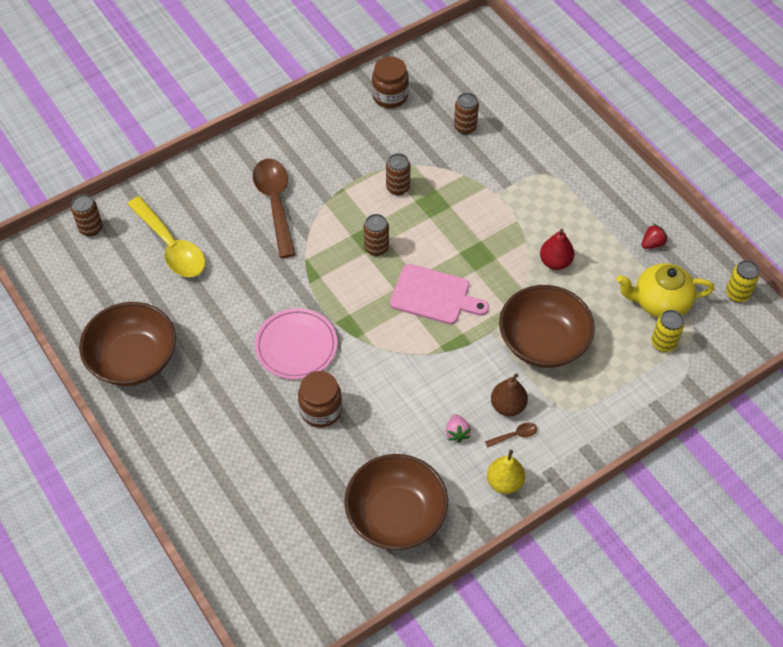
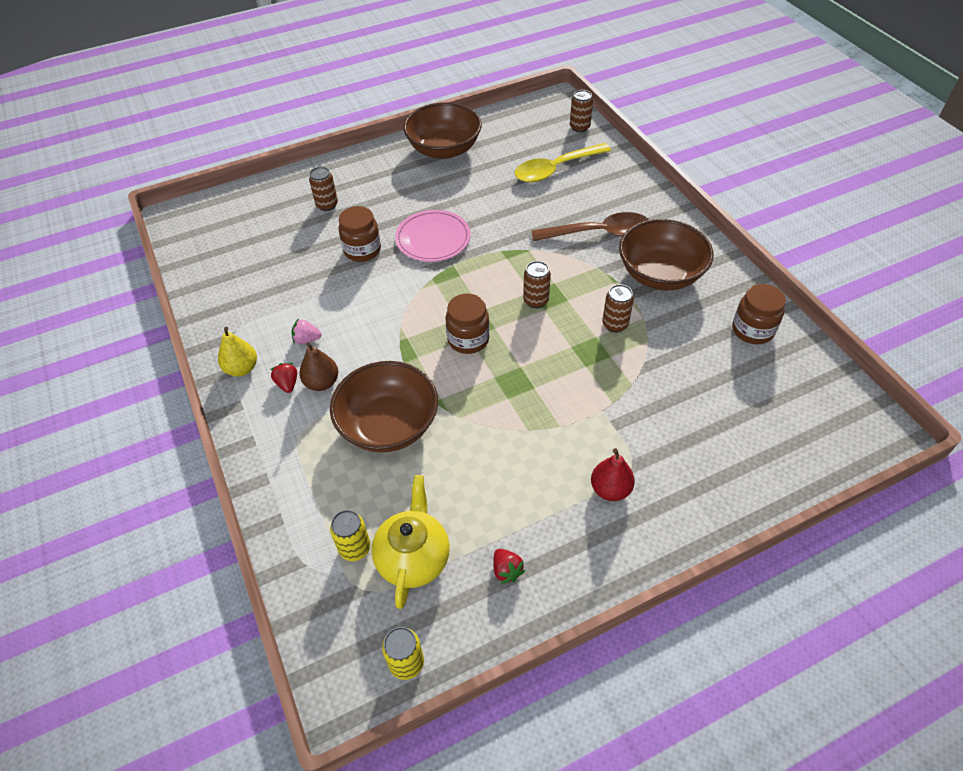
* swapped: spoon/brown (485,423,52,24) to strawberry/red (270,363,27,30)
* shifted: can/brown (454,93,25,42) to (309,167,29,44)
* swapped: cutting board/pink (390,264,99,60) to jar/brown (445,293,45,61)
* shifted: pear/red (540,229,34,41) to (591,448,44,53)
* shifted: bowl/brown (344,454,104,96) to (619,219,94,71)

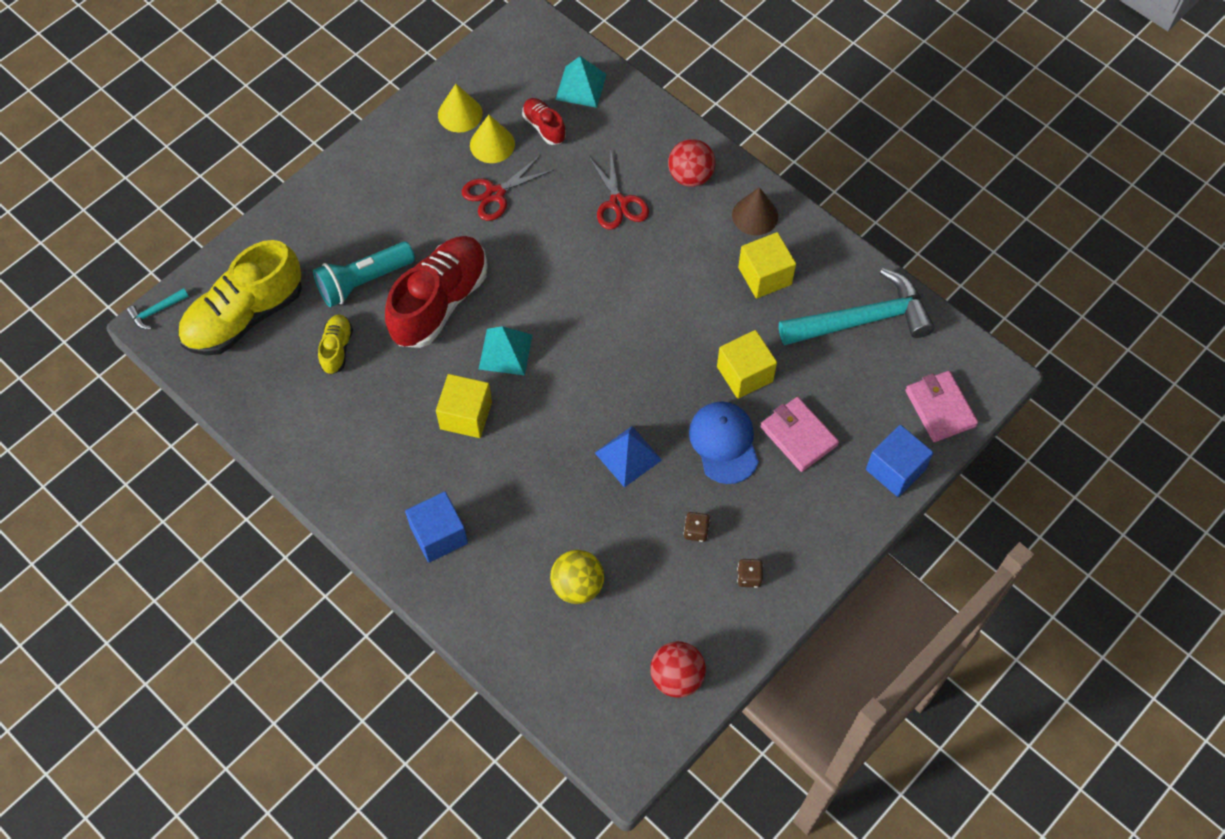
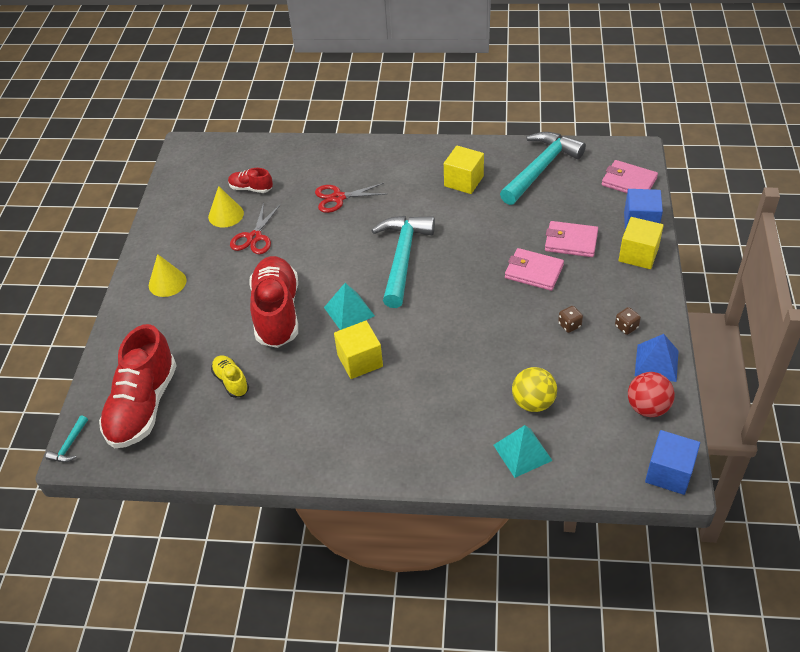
* repainted: shoe/yellow (178,240,124,115) to shoe/red (99,324,78,124)
* shifted: cone/yellow (438,84,45,48) to (149,254,37,43)
* rotated: scissors/red (588,153,61,77) = (315,183,71,30) 135 degrees clockwise
* new: hammer/turquoise (371,216,64,92)
* shifted: pyramid/turquoise (555,56,52,52) to (493,425,60,53)
* swapped: cap/blue (689,401,70,83) to wallet/pink (505,248,59,43)
* shifted: cube/yellow (717,330,60,69) to (619,217,45,52)
* shifted: pyramid/blue (595,426,67,62) to (635,334,43,48)
* shifted: cube/blue (405,492,63,70) to (645,430,55,65)
* gone: flashlight/turquoise (313,241,102,66)
* gone: ball/red (668,139,47,48)
* gone: cone/brown (732,187,46,49)

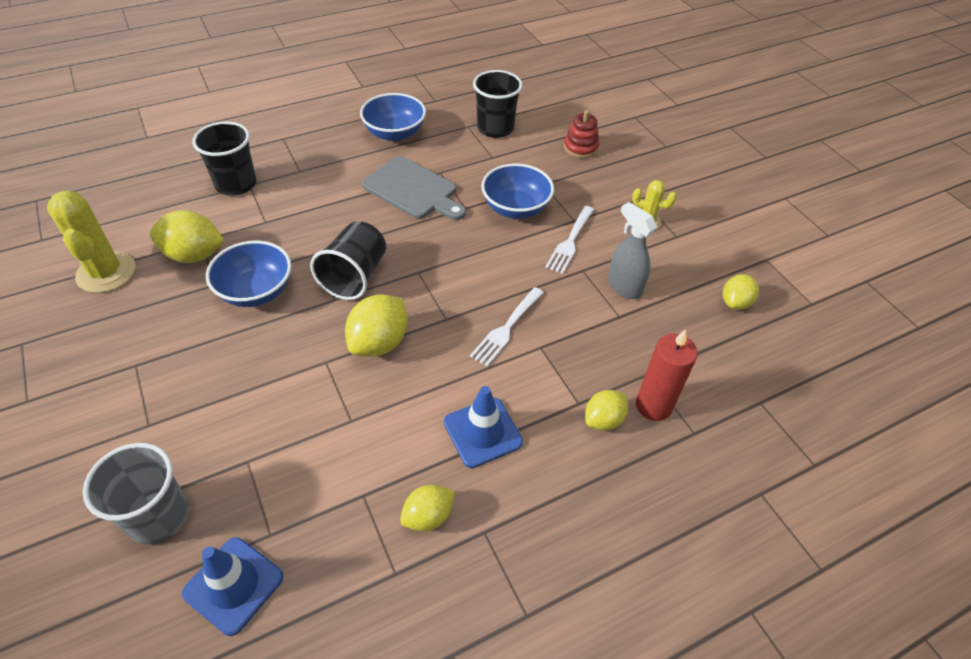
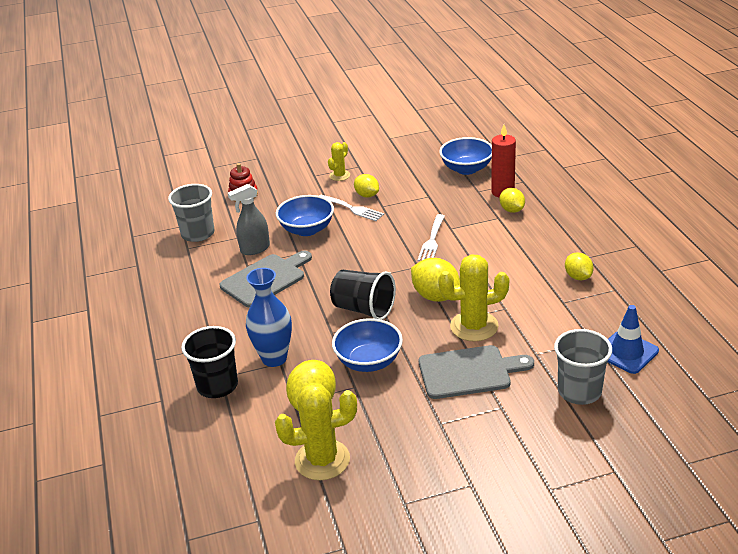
* repainted: cup/black (473,70,50,68) to cup/grey (168,184,47,58)
* shifted: spray bottle/grey (608,202,49,97) to (228,184,42,71)
* new: vase/blue (246,268,46,99)
* shifted: lemon/yellow (723,274,36,36) to (354,174,25,23)
* rotated: fork/white (470,287,74,79) = (417,214,28,47) 60 degrees clockwise
* new: cutting board/grey (419,345,115,54)
* new: cactus/yellow (438,254,71,87)
* shifted: bowl/blue (360,93,66,48) to (439,137,53,38)
* gone: traffic cone/blue (444,386,79,82)

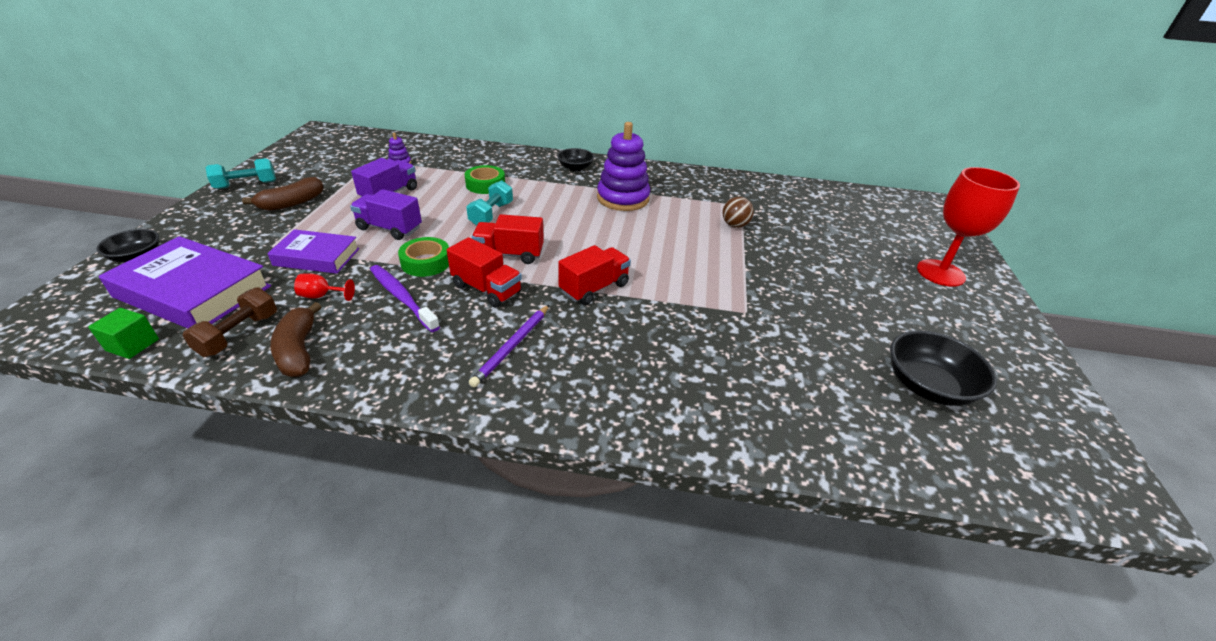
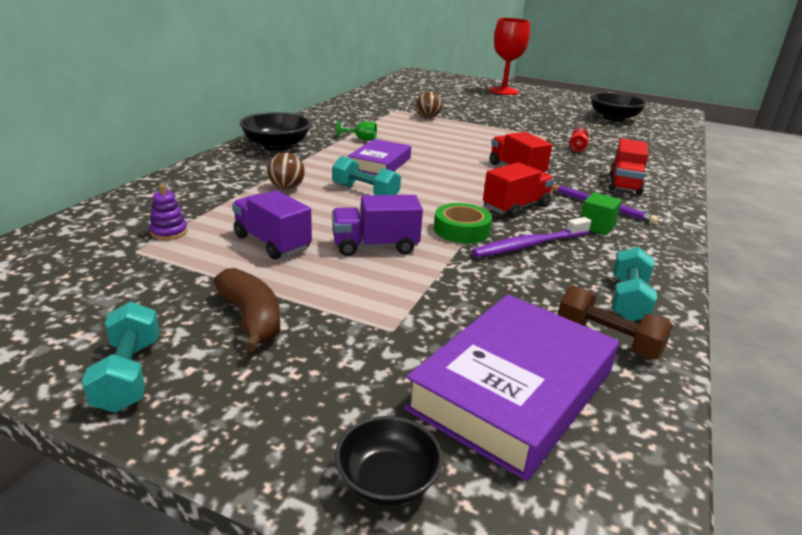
* scaled: bowl/black (557,148,37,23) = (240,112,71,39) x1.59
* swapped: tape/green (465,165,40,29) to ball/brown (267,152,38,38)
* rotated: truck/purple (350,189,72,51) = (332,195,91,61) 45 degrees clockwise
* swapped: stacking toy/purple (597,122,53,89) to goblet/green (337,121,40,20)
* shifted: book/purple (267,229,93,45) to (348,139,63,36)
* shifted: goblet/red (294,273,61,28) to (569,127,20,25)
* shifted: cube/green (88,308,71,51) to (580,192,42,43)
* shifted: truck/red (472,214,72,50) to (609,139,39,56)
* swapped: banana/brown (270,302,52,75) to dumbbell/turquoise (612,247,45,74)

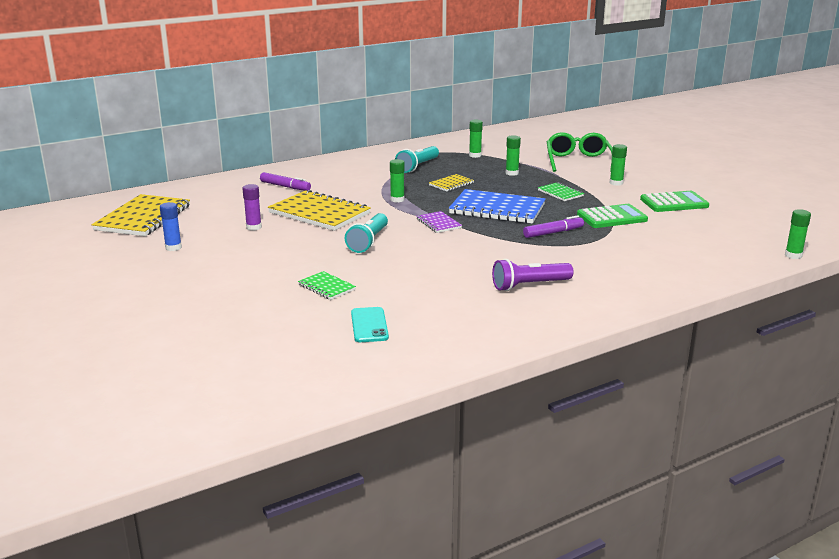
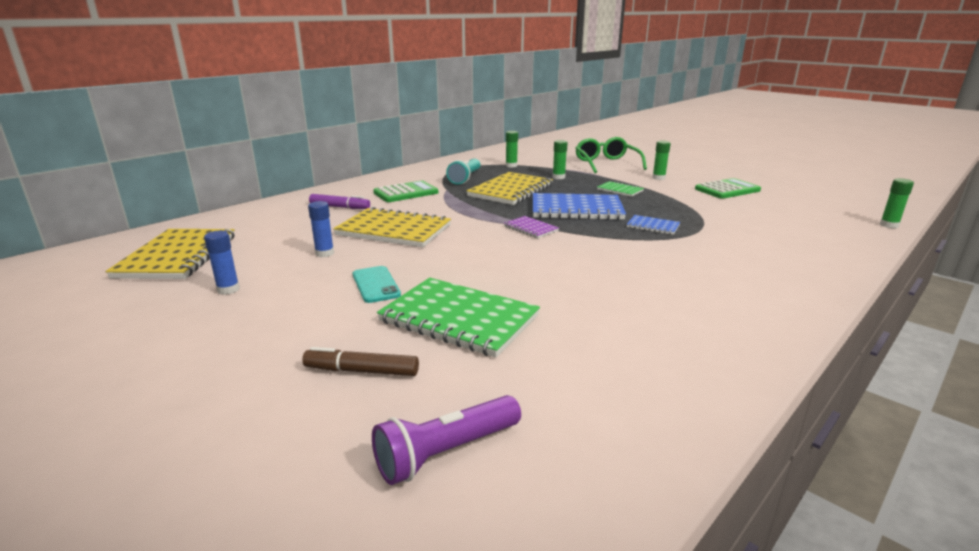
* new: marker/brown (302,347,117,29)
* repainted: glue stick/purple (242,184,20,47) to glue stick/blue (308,201,26,56)
* shifted: phone/turquoise (351,307,38,35) to (353,266,48,37)
* shifted: flashlight/purple (492,259,82,32) to (372,395,149,90)
* shifted: calculator/green (577,204,71,24) to (373,180,65,22)
* scaled: notebook/green (298,271,58,29) = (377,278,163,80) x2.06
* scaled: notebook/yellow (429,174,45,18) = (466,172,87,33) x2.06
* swapped: marker/purple (523,216,61,22) to notebook/blue (627,215,53,20)
* gone: flashlight/turquoise (345,213,43,40)
* gone: glue stick/green (390,159,15,44)

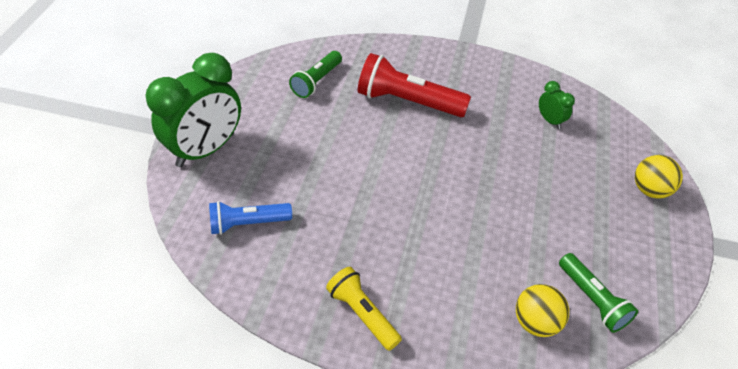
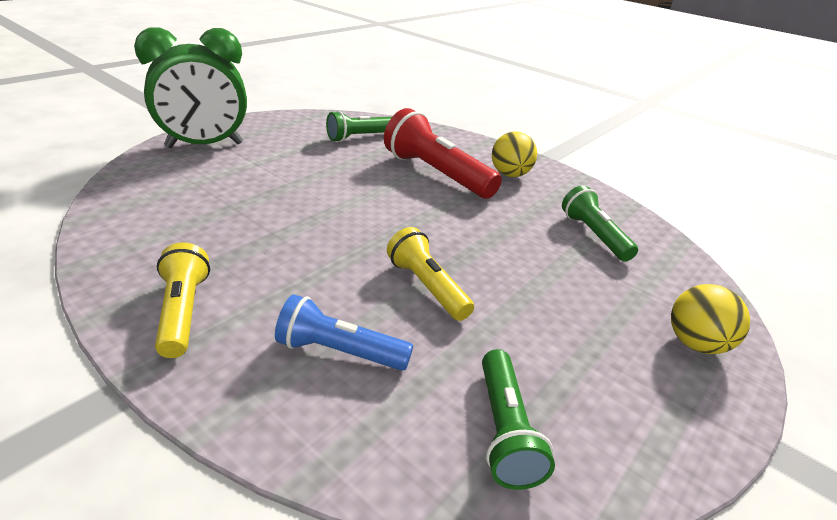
* shifted: flashlight/blue (209,201,83,34) to (275,294,138,77)
* new: flashlight/yellow (387,227,87,94)
* shifted: ball/yellow (516,284,53,53) to (492,131,45,46)
* swapped: clock/green (539,81,36,48) to flashlight/green (562,185,76,76)

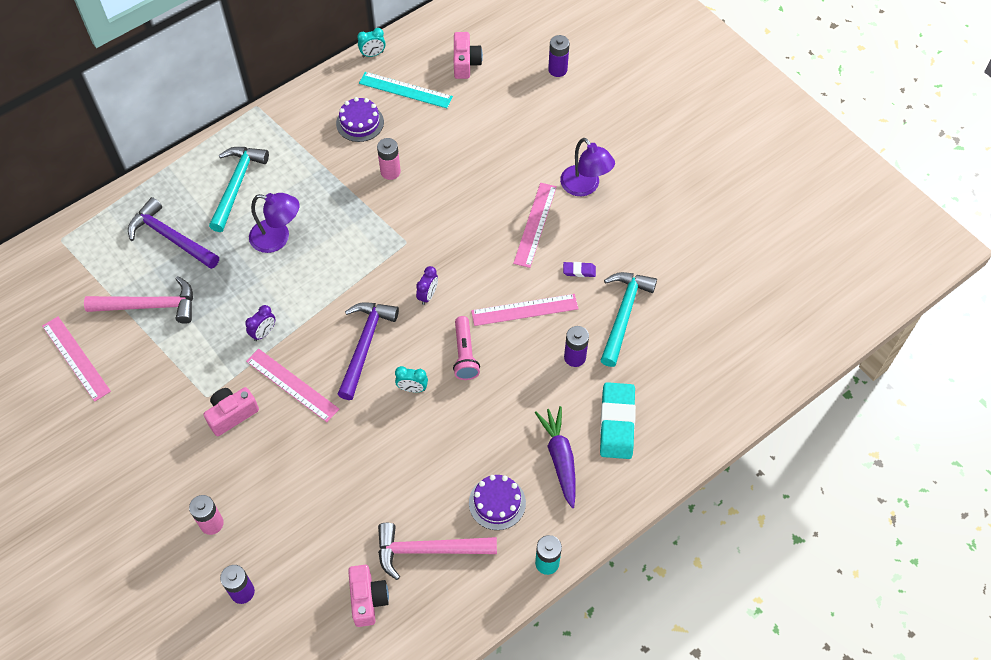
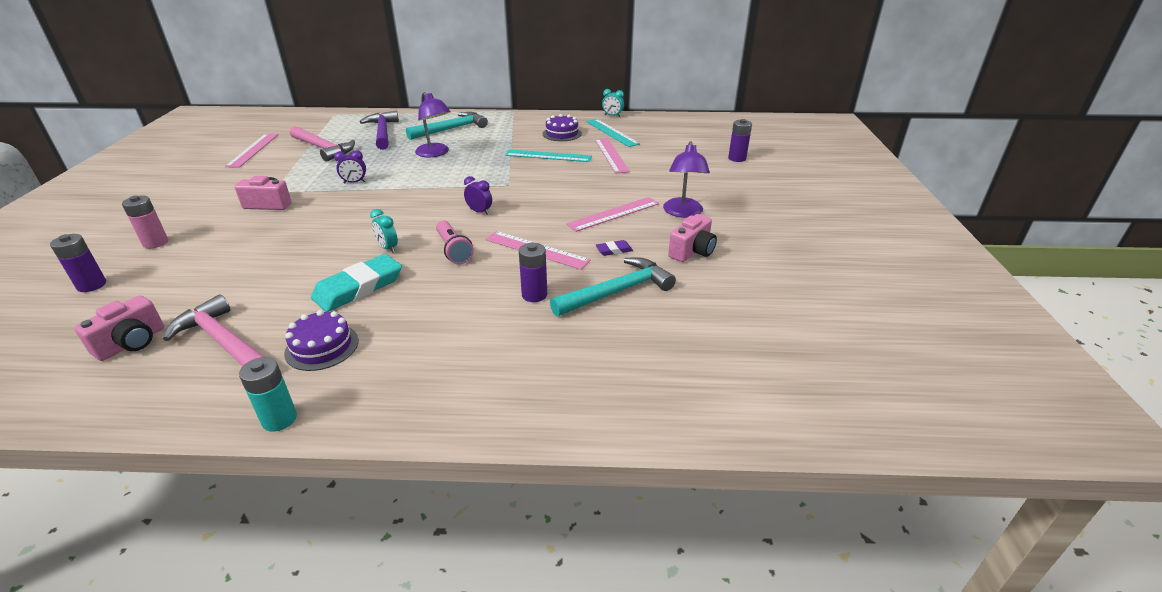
* shifted: eraser/turquoise (600,382,36,77) to (311,254,91,58)
* rotated: flashlight/pink (453,316,27,64) = (436,220,38,44) 60 degrees counterclockwise
* rotated: clock/purple (416,266,22,39) = (464,176,28,39) 120 degrees counterclockwise
* swapped: battery/pink (377,138,24,42) to ruler/turquoise (505,149,87,13)
* shifted: ruler/pink (246,349,93,73) to (595,138,35,36)
* rotated: eraser/purple (563,262,33,15) = (595,240,38,16) 60 degrees counterclockwise
* shifted: camera/pink (454,32,29,47) to (668,214,49,48)
* gone: hammer/purple (338,302,61,98)
* gone: carrot/purple (535,406,40,102)

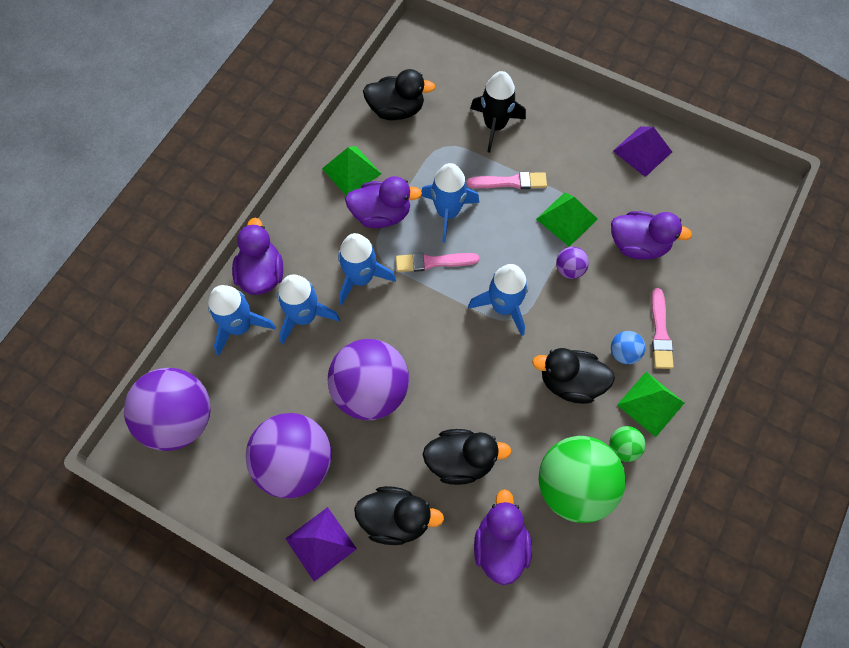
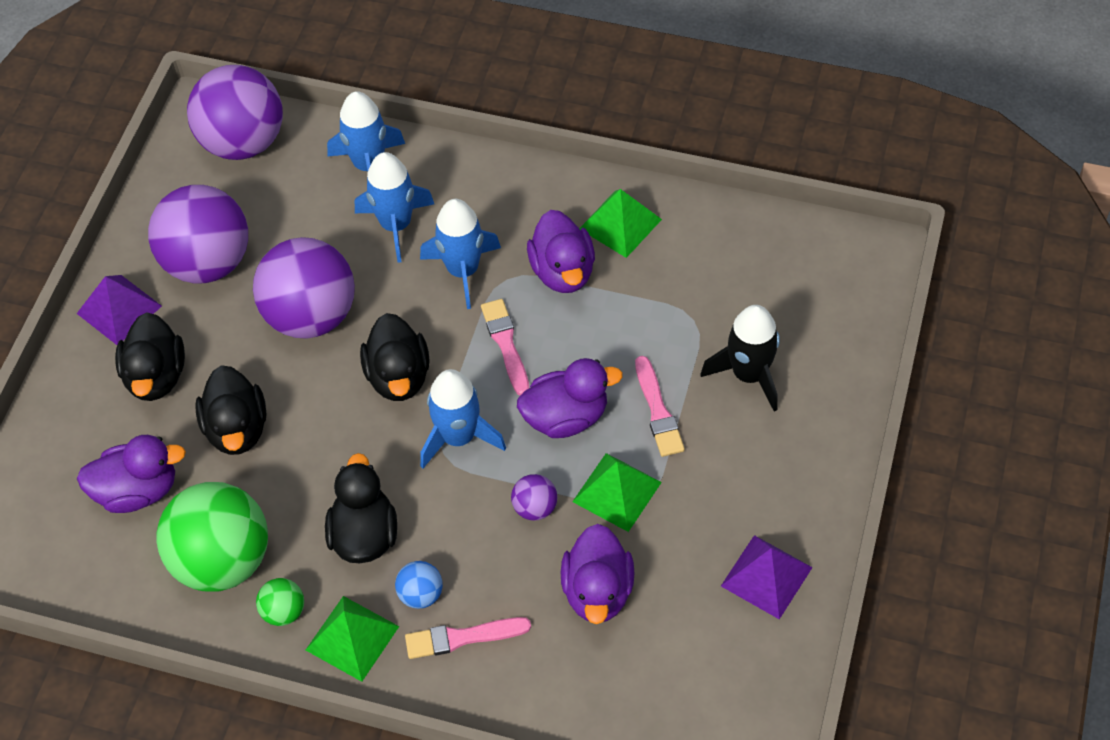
* shifted: duck/black (363,69,72,51) to (360,313,70,88)
* shifted: duck/purple (232,218,51,77) to (517,358,106,80)
* gone: rocket/blue (421,163,58,80)

